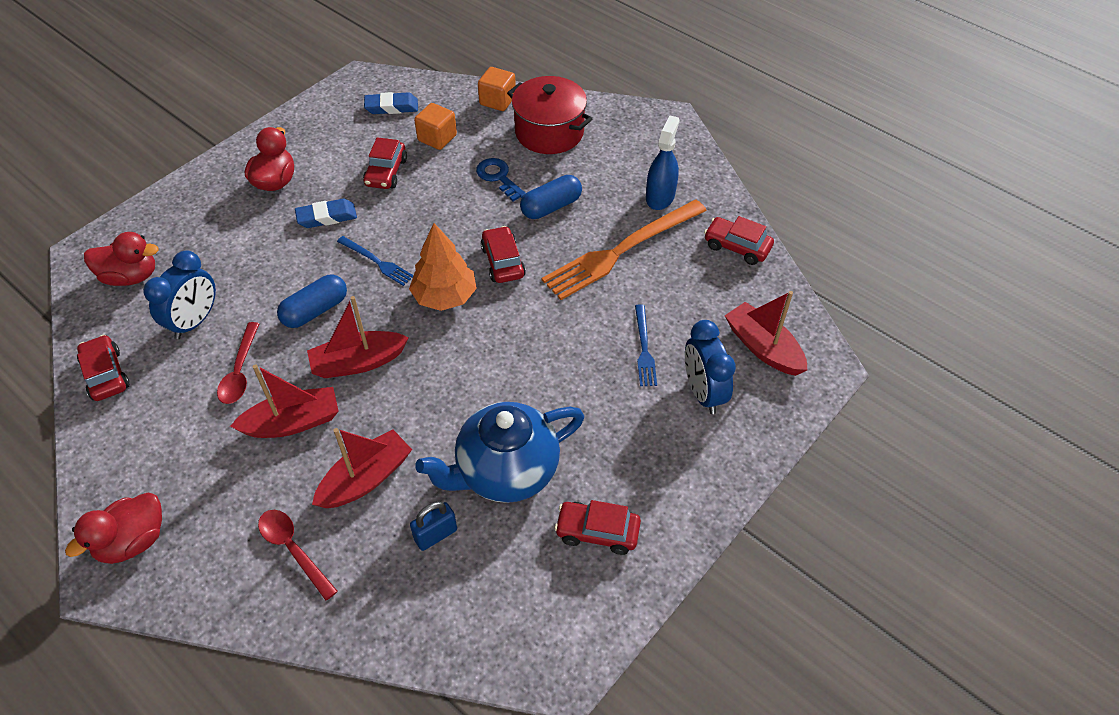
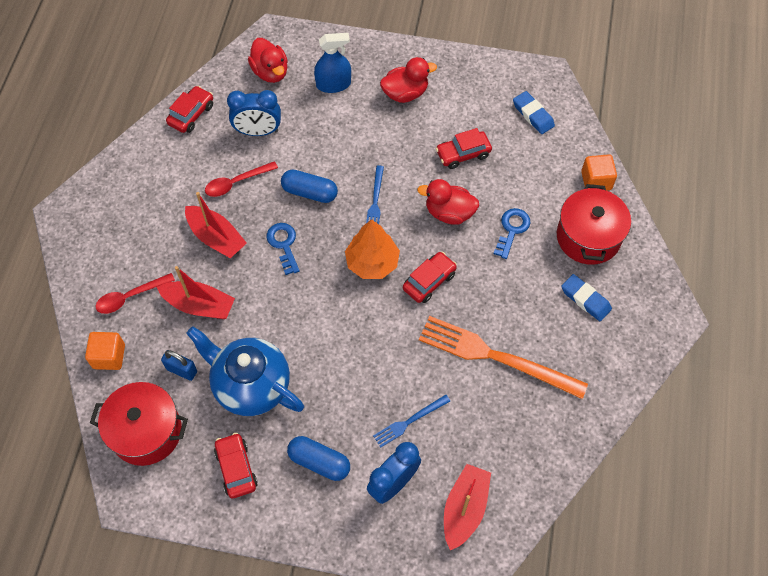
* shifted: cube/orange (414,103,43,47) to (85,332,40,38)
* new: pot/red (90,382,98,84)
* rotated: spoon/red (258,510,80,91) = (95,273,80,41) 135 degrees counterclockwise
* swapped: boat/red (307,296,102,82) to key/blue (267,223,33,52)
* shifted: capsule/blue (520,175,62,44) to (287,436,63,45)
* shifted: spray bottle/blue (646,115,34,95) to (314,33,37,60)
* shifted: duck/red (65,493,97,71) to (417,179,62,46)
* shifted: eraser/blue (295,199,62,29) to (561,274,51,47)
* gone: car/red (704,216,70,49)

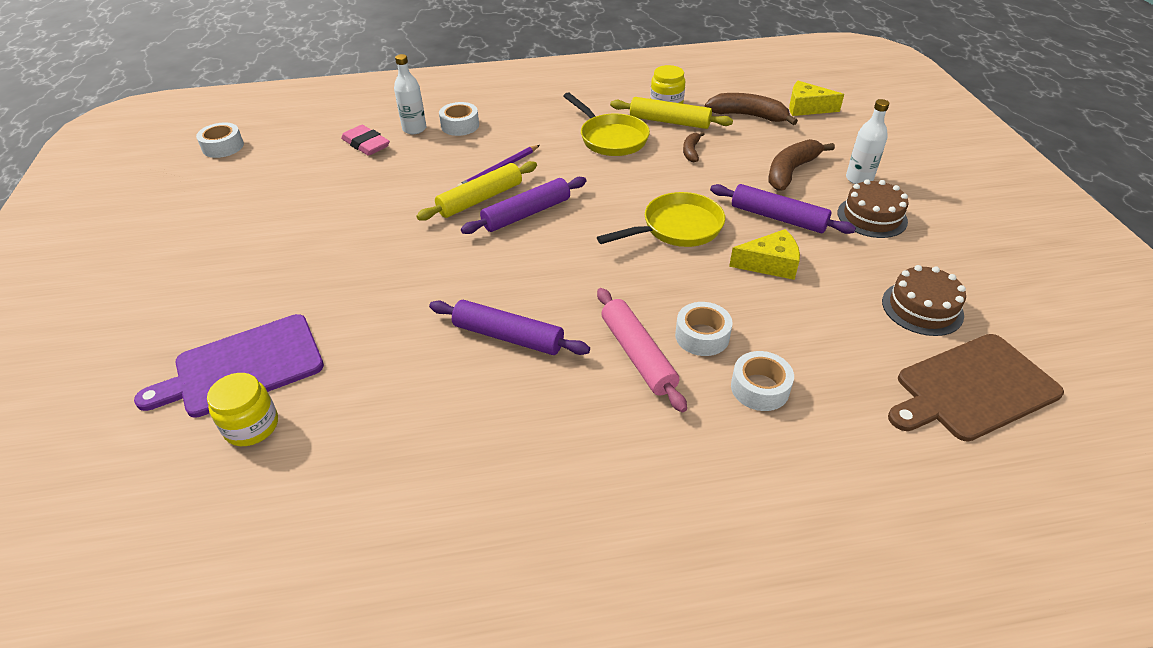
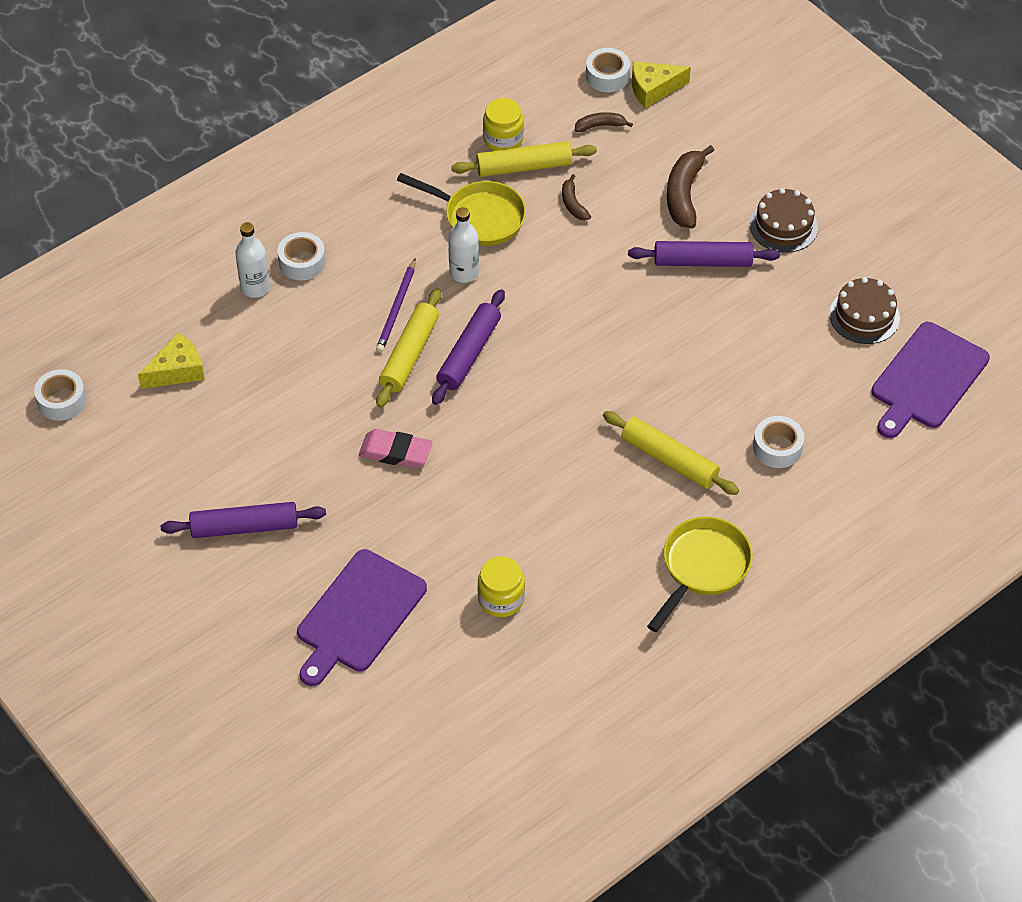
* shifted: cheese/yellow (729,229,71,51) to (138,332,67,57)
* shifted: rolling pin/purple (429,300,161,55) to (161,502,165,36)
* shifted: eraser/pink (341,125,49,31) to (359,429,74,39)
* shifted: bottle/white (846,99,43,85) to (448,207,31,76)
* shifted: jar/yellow (207,373,71,73) to (477,556,48,61)
* scaled: banana/brown (705,93,93,32) = (575,112,58,20) x0.55
* shifted: tape/white (675,302,58,54) to (586,48,44,44)
* repainted: rolling pin/pink (597,288,90,124) to rolling pin/yellow (603,411,136,84)
* shifted: pan/yellow (597,192,128,55) to (647,517,106,115)
* repainted: cutting board/brown (888,334,176,108) to cutting board/purple (871,322,119,116)

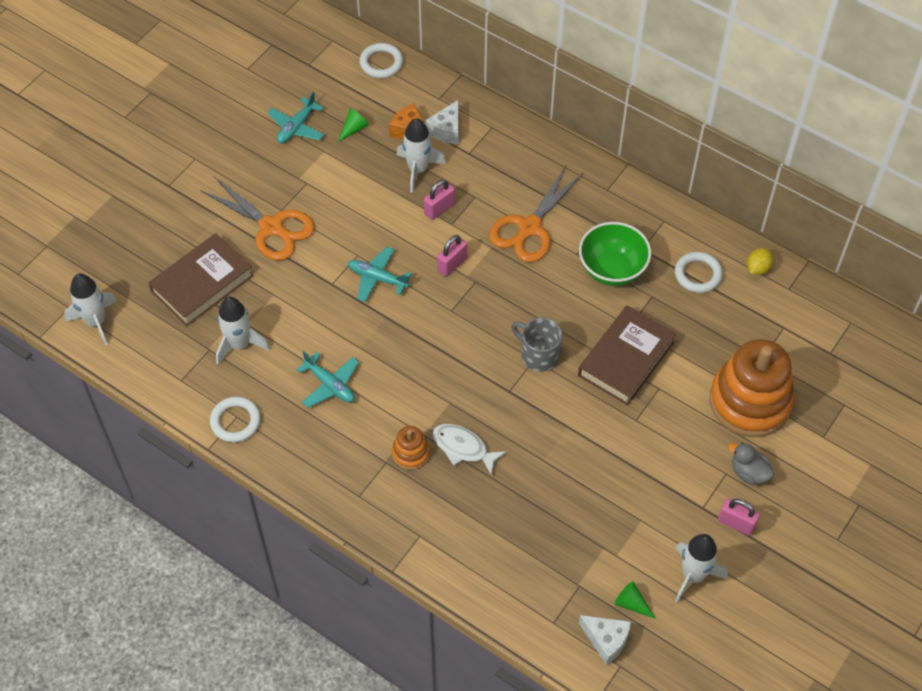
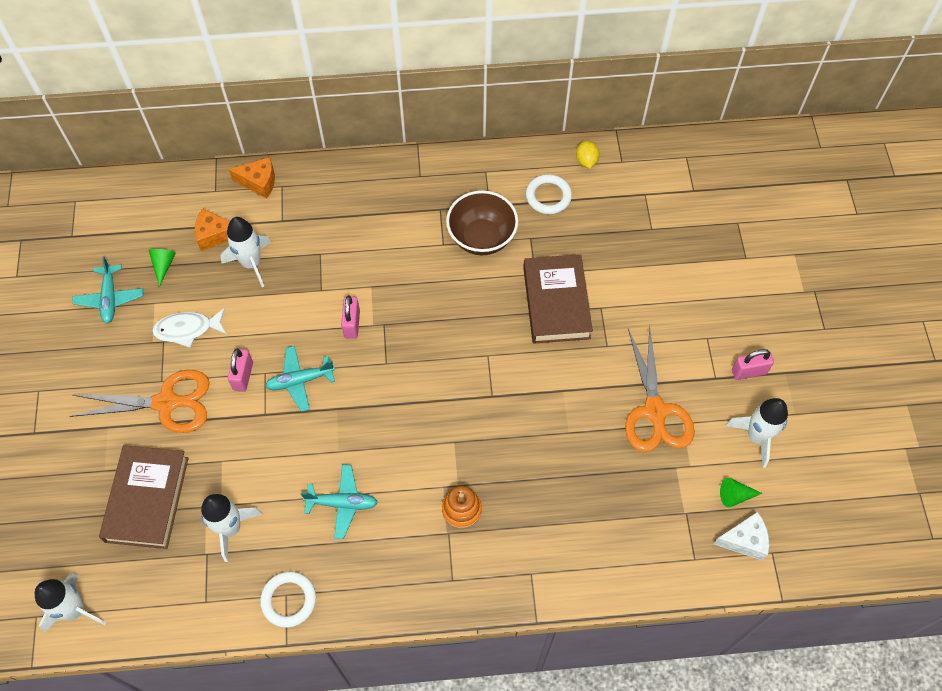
* shifted: fish/white (432,424,75,52) to (152,308,74,40)
* shifted: padlock/pink (424,179,31,41) to (228,348,25,44)
* new: cheese/orange (229,157,46,42)
* repainted: bowl/green (579,222,72,64) to bowl/brown (446,190,72,65)
* shifted: scissors/orange (489,164,95,99) to (625,325,70,127)
* gone: ring/white (359,43,44,35)
* gone: cheese/white (426,100,33,44)
* gone: mug/grey (511,317,51,55)
* gone: stacking toy/orange (709,339,86,98)
* gone: duck/grey (728,442,46,43)

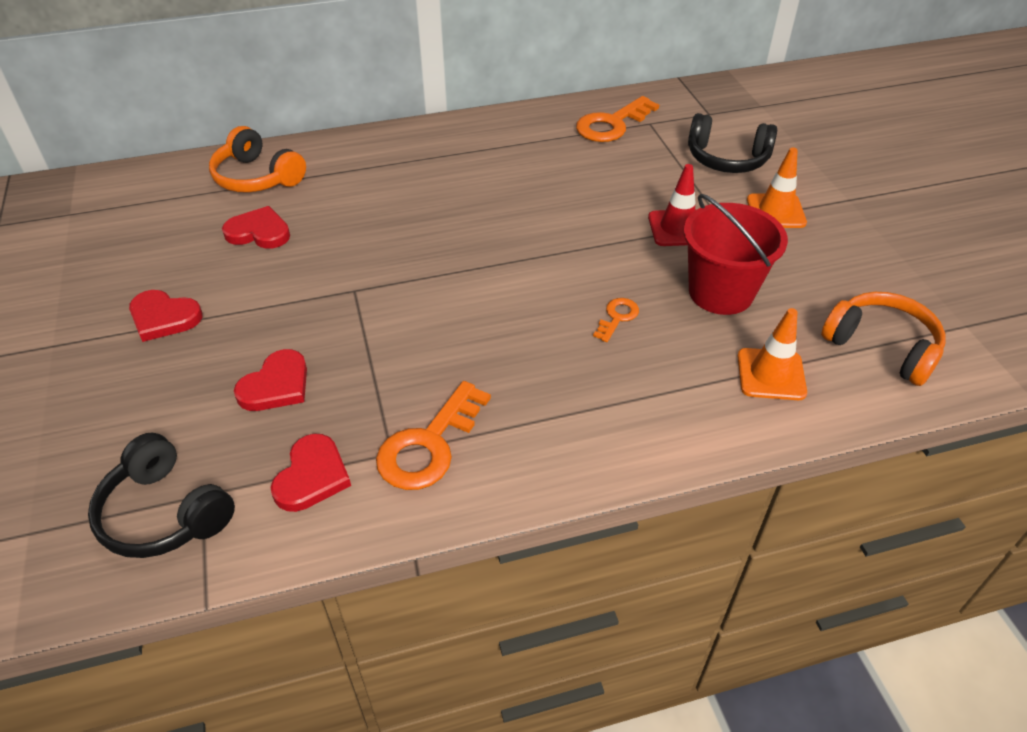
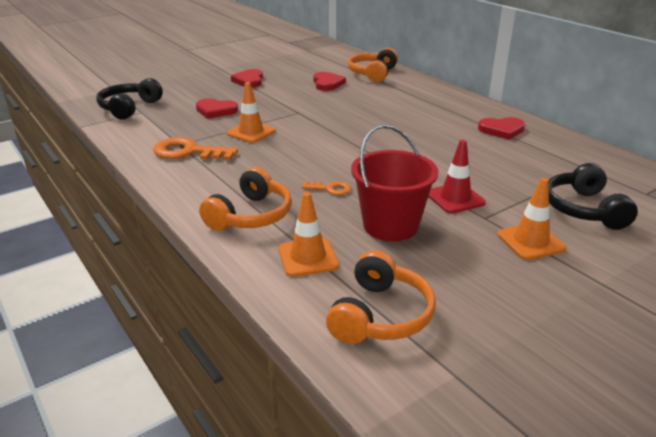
* new: headphones/orange (199,167,93,64)
* new: traffic cone/orange (227,82,48,61)
* shifted: heart/red (270,433,81,79) to (478,117,47,23)
* gone: key/orange (576,96,83,46)

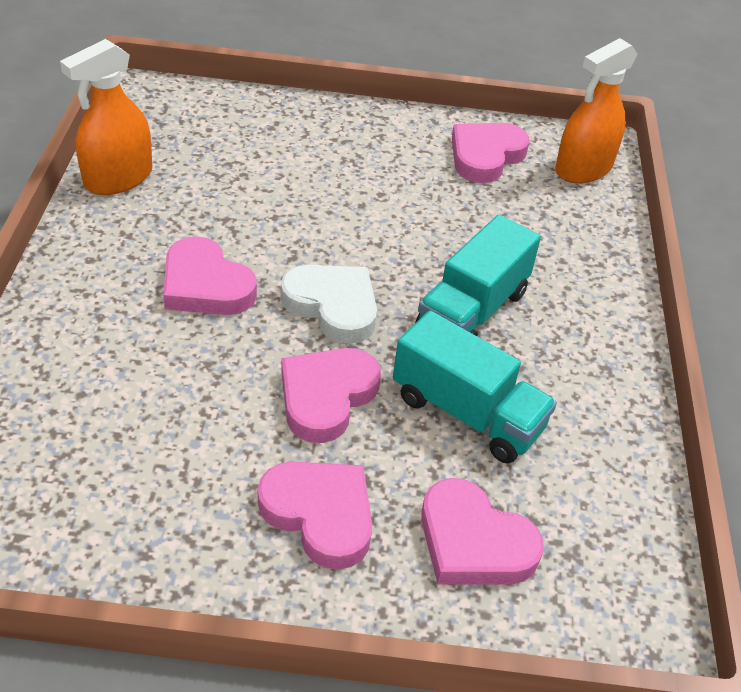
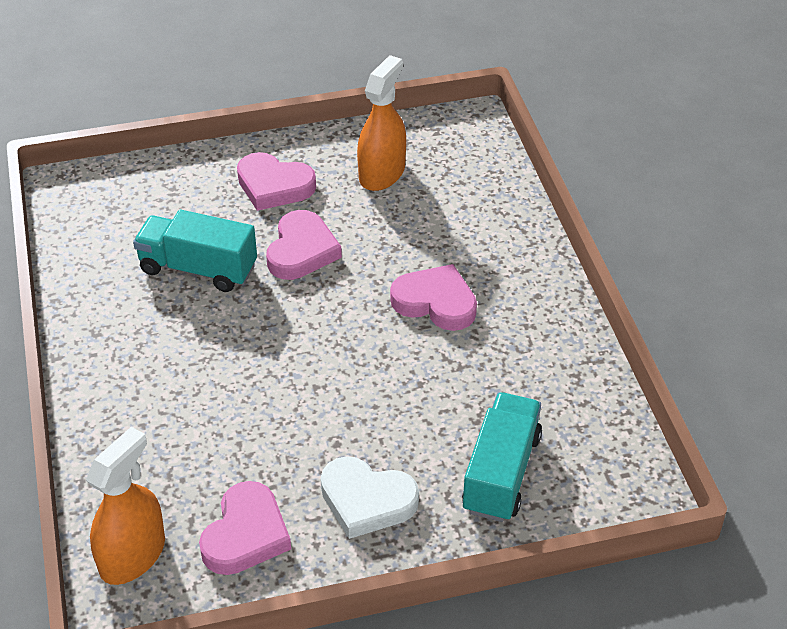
* shifted: heart/white (281,265,96,79) to (320,456,99,83)
* shifted: spray bottle/orange (60,39,92,156) to (357,55,49,136)
* shifted: truck/turquoise (415,215,126,122) to (462,392,80,130)
* gone: heart/pink (421,478,123,106)

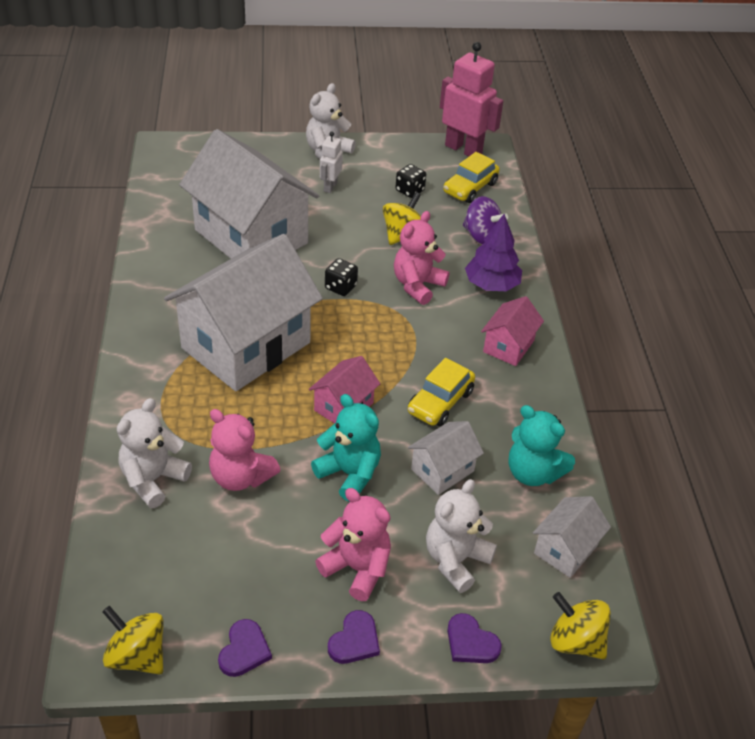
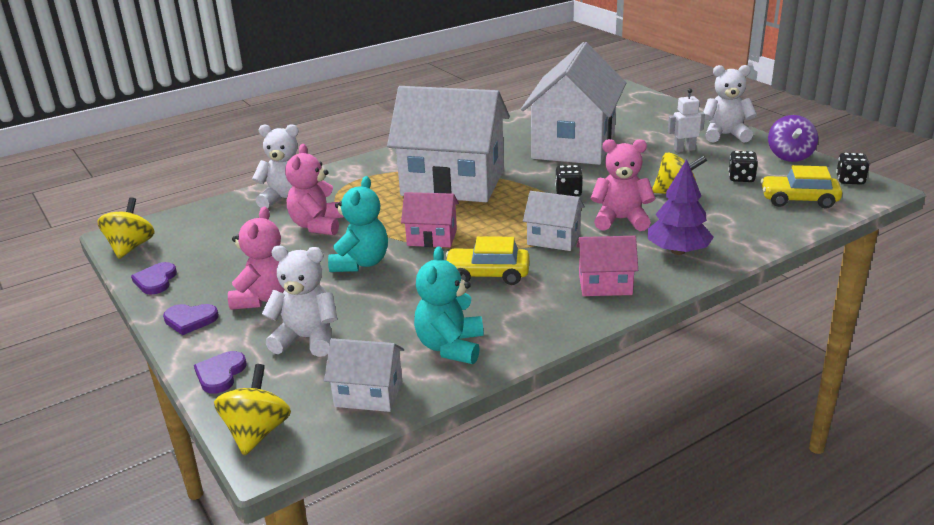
* rotated: heart/purple (218,619,54,58) = (131,262,46,32) 105 degrees clockwise
* shifted: house/white (408,421,76,74) to (523,191,62,60)
* shifted: spinning top/purple (463,196,45,48) to (768,115,50,47)
* swapped: robot/pink (440,42,63,114) to dice/black (836,153,33,32)

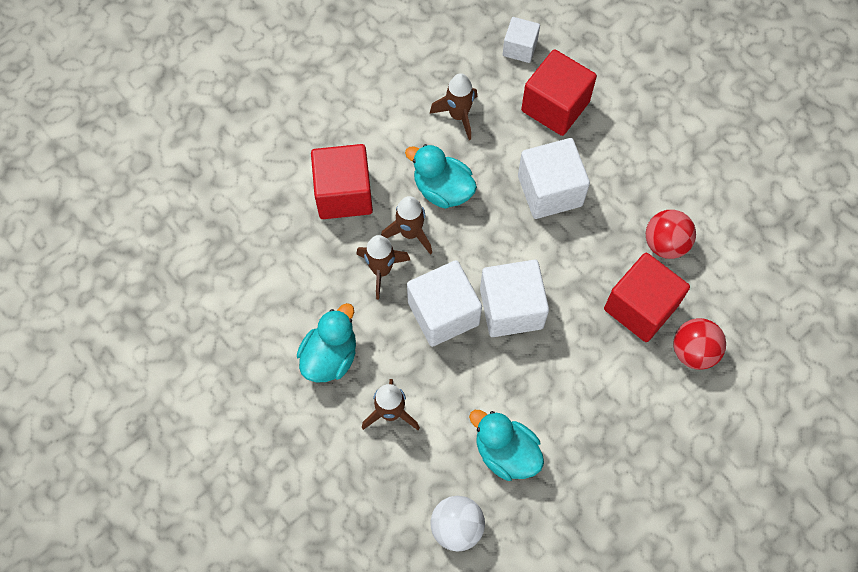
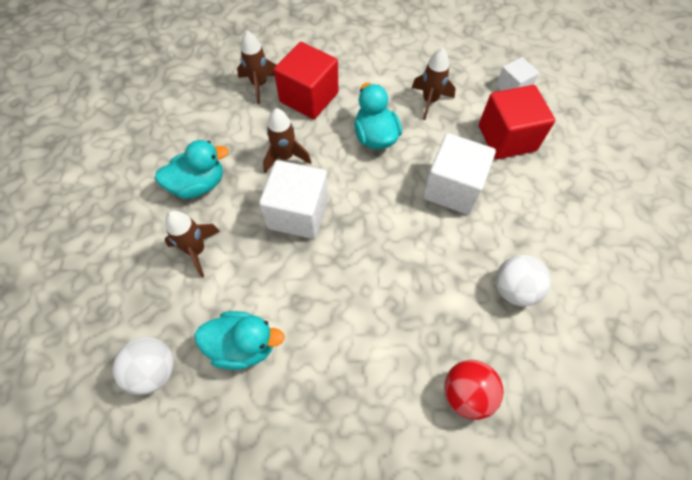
* rotated: duck/turquoise (469,410,75,71) = (194,311,91,59) 105 degrees clockwise
* shifted: rocket/brown (381,196,51,59) to (237,31,39,73)
* repainted: ball/red (646,210,50,49) to ball/white (496,255,55,52)
* gone: cube/white (480,260,69,77)
* gone: cube/red (604,253,86,89)

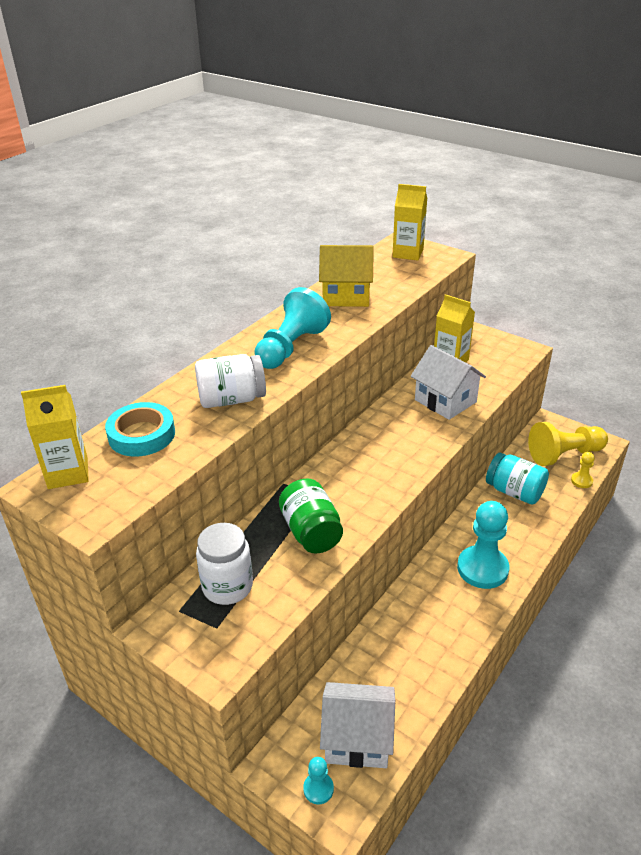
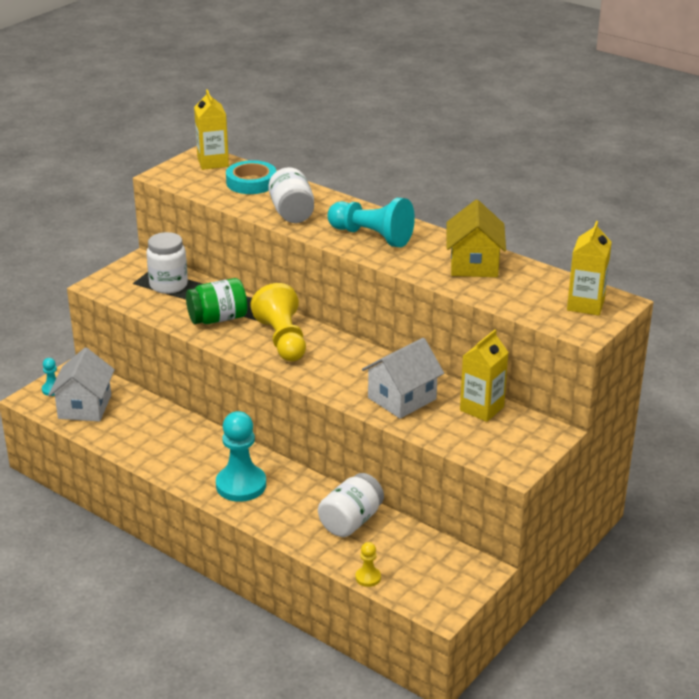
* shifted: pawn/yellow (528,422,80,44) to (251,283,55,78)
* repainted: jar/turquoise (486,453,63,52) to jar/white (318,473,66,64)

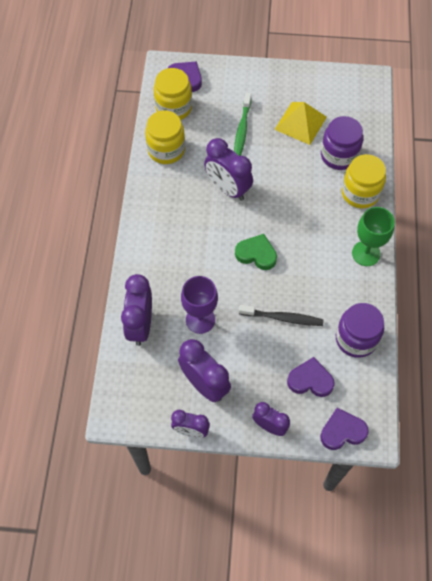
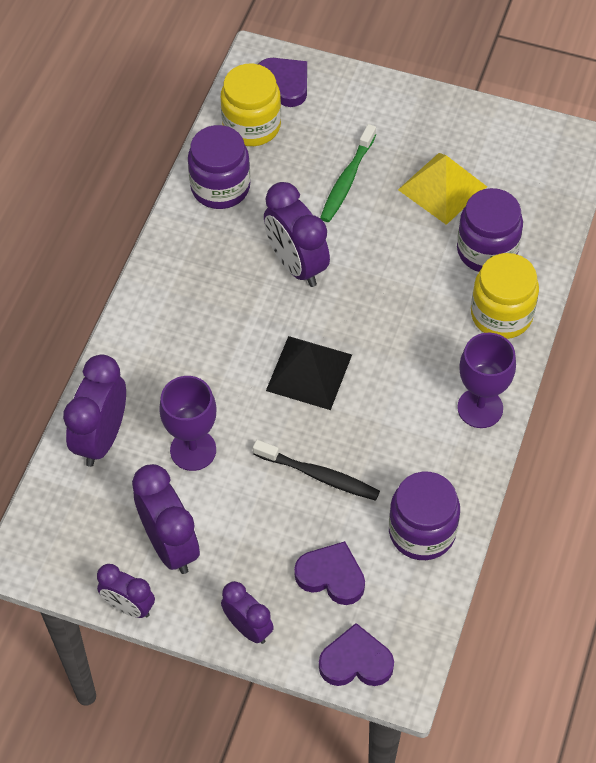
* repainted: jar/yellow (145,110,40,54) to jar/purple (188,125,62,84)
* swapped: heart/green (235,234,42,36) to pyramid/black (266,336,86,74)
* repainted: goblet/green (352,207,43,59) to goblet/purple (457,333,59,95)

